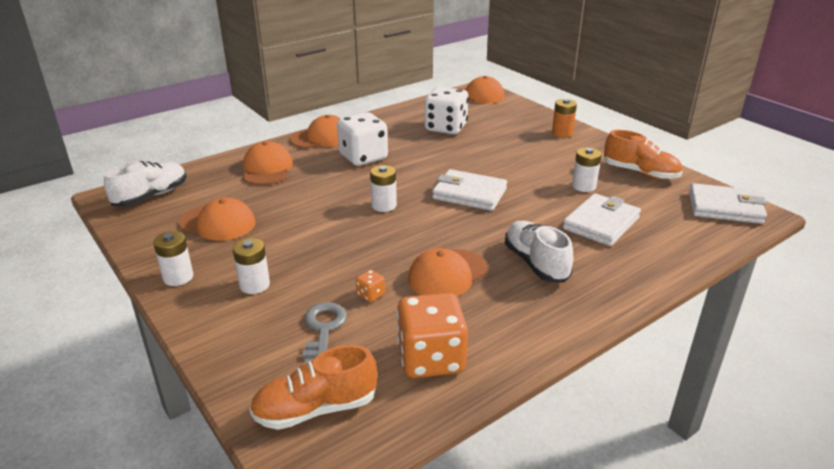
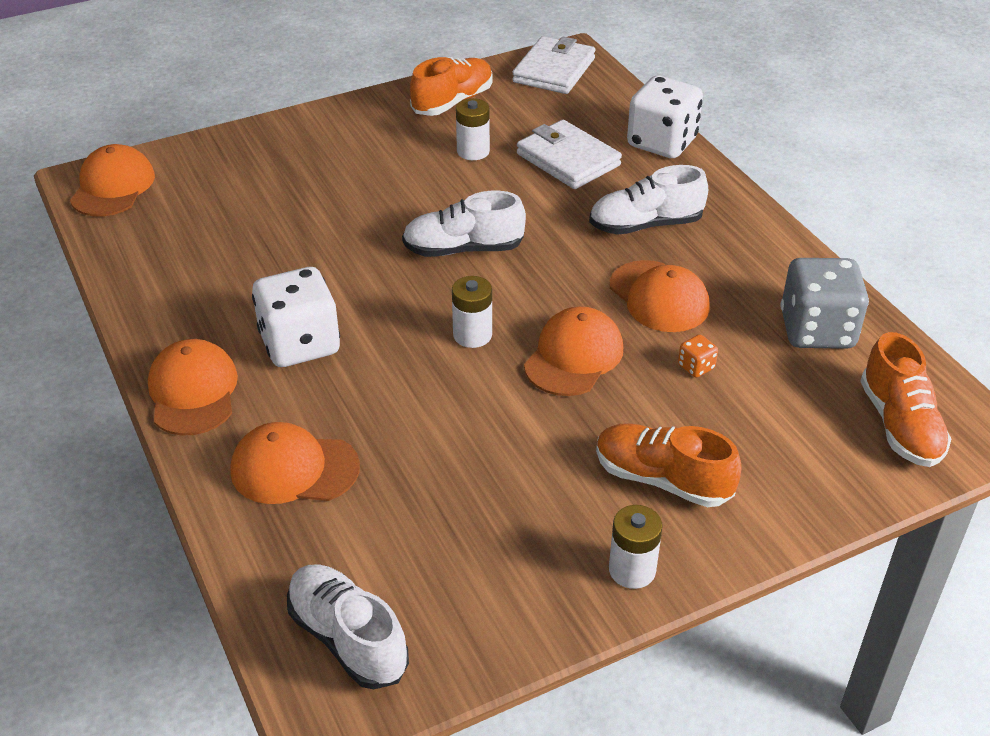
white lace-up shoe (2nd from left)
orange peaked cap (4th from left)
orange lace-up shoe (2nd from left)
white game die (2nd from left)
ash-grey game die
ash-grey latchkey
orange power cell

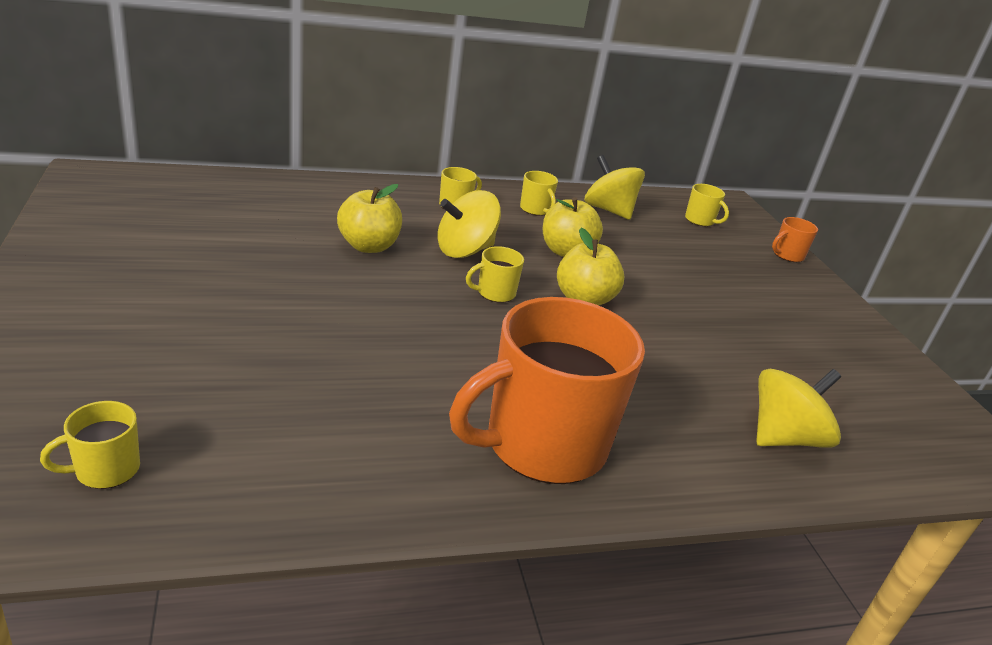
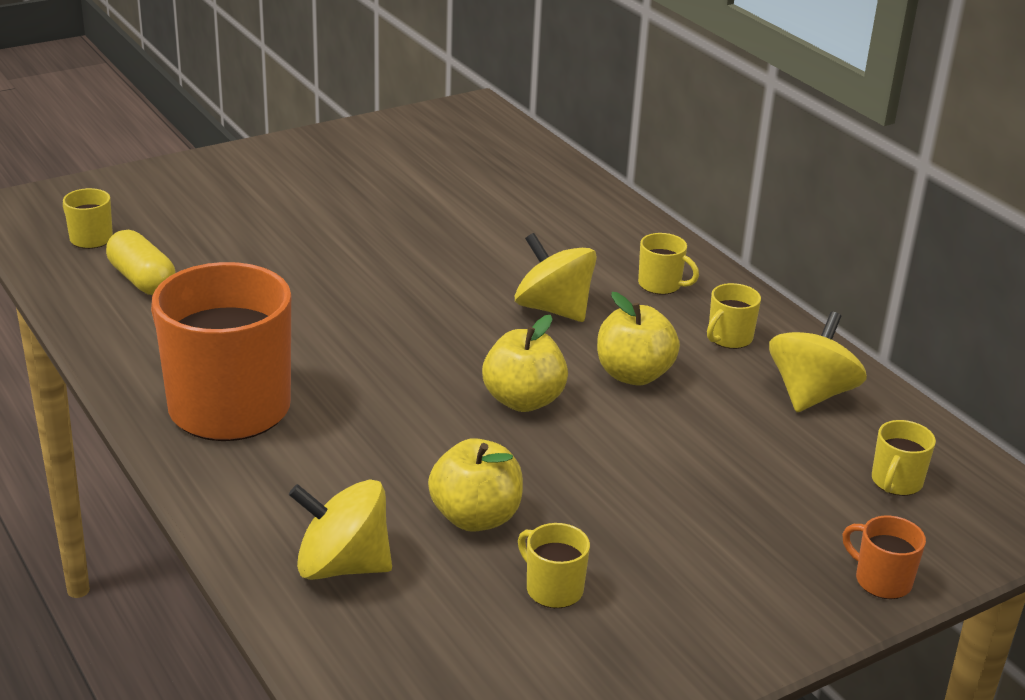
golden pill shape
golden toy top (1st from left)
golden apple (1st from left)
golden tea mug (2nd from left)

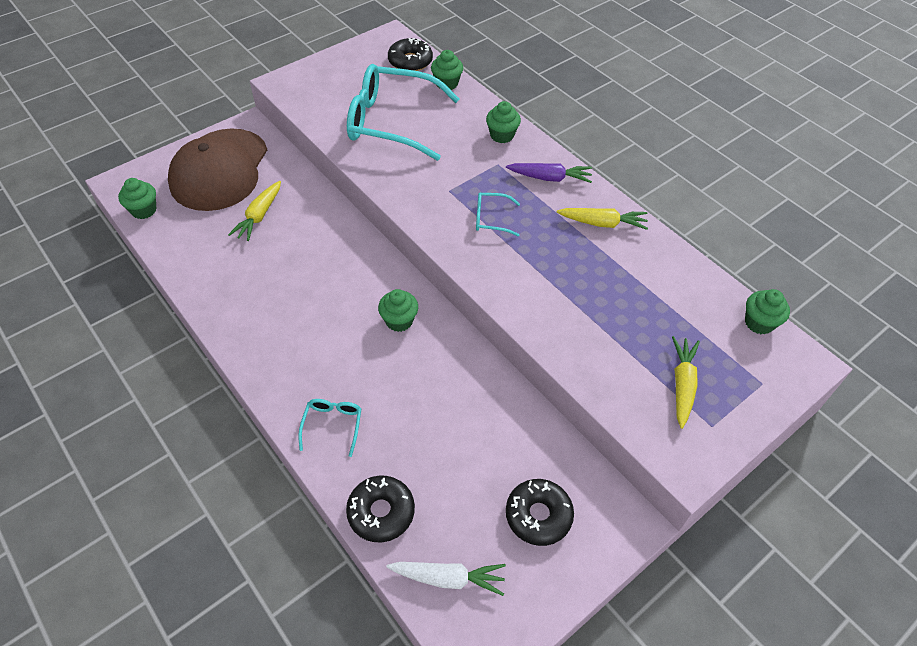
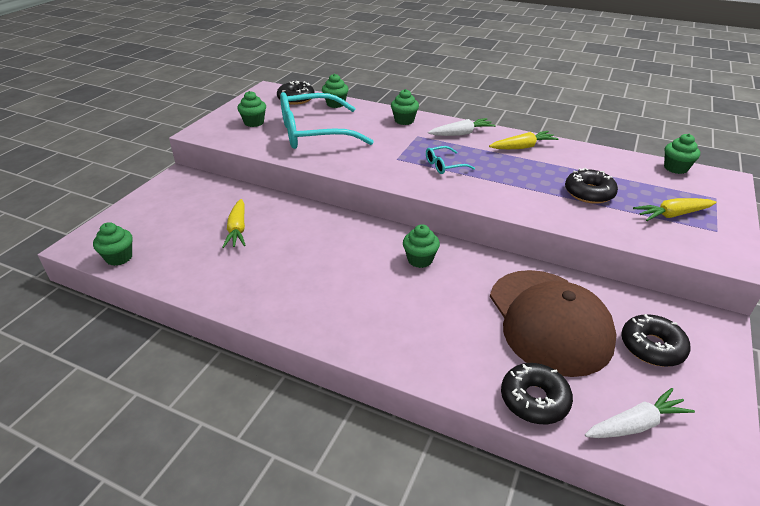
green fairy cake (2nd from left)
white toy carrot (1st from left)
brown peaked cap
ebony doughnut (3rd from left)
golden toy carrot (3rd from left)
turquoise spectacles (1st from left in the first image)

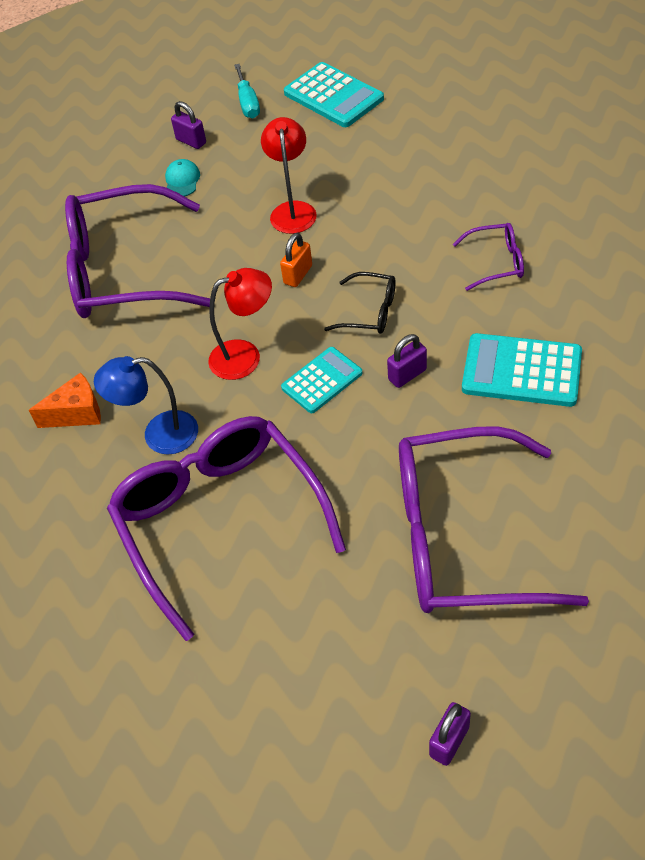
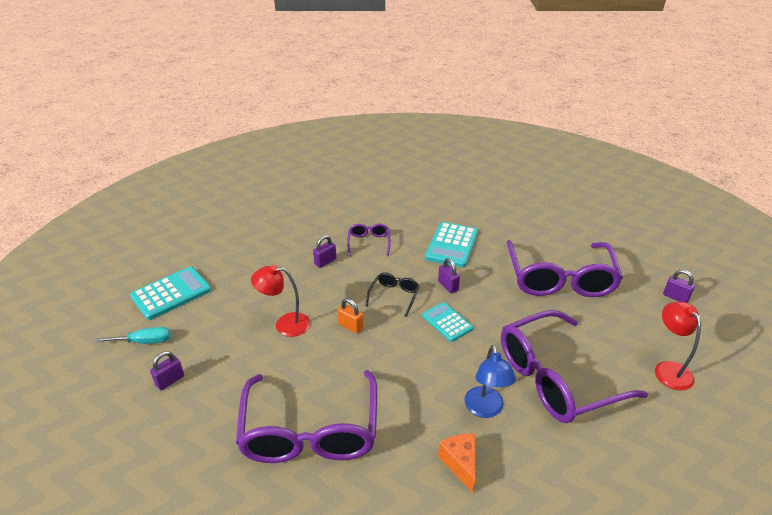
violet small lock (2nd from left)
crimson reading lamp (2nd from left)
turquoise peaked cap

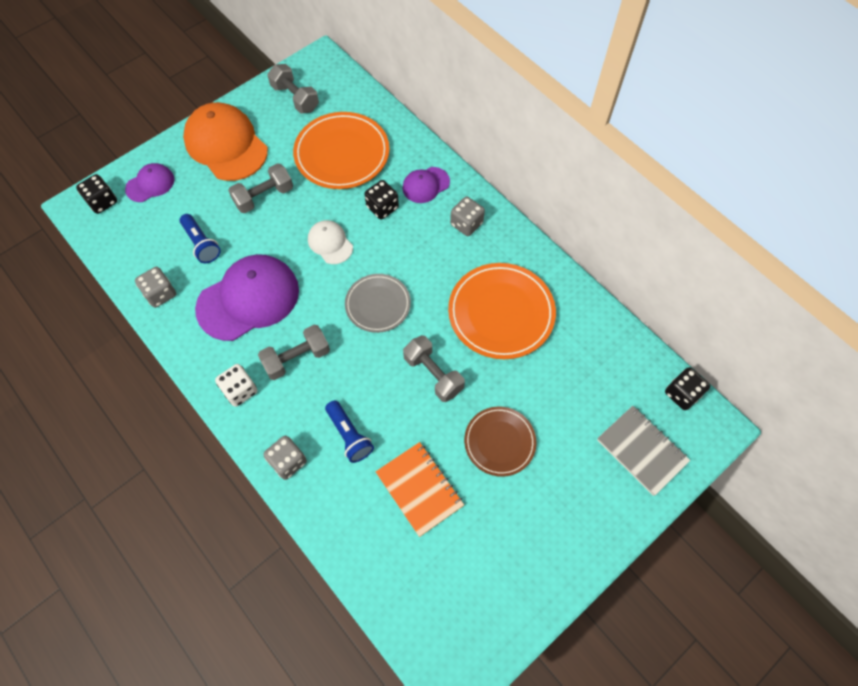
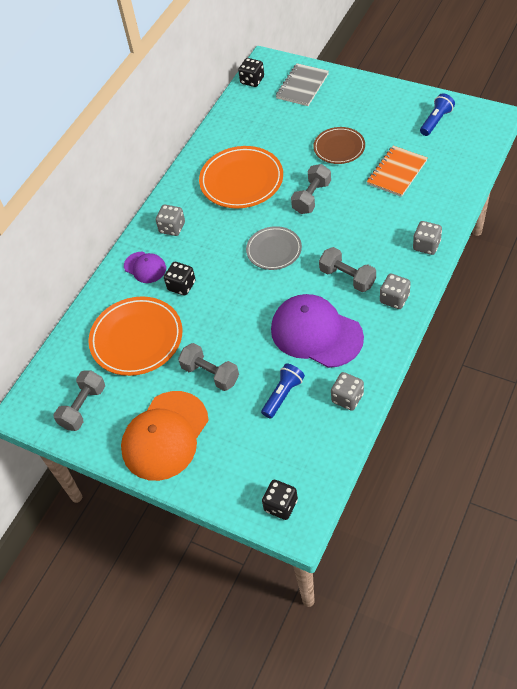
ash-grey game die (3rd from left)
cobalt pocket torch (2nd from left)
violet peaked cap (1st from left in the first image)
white peaked cap

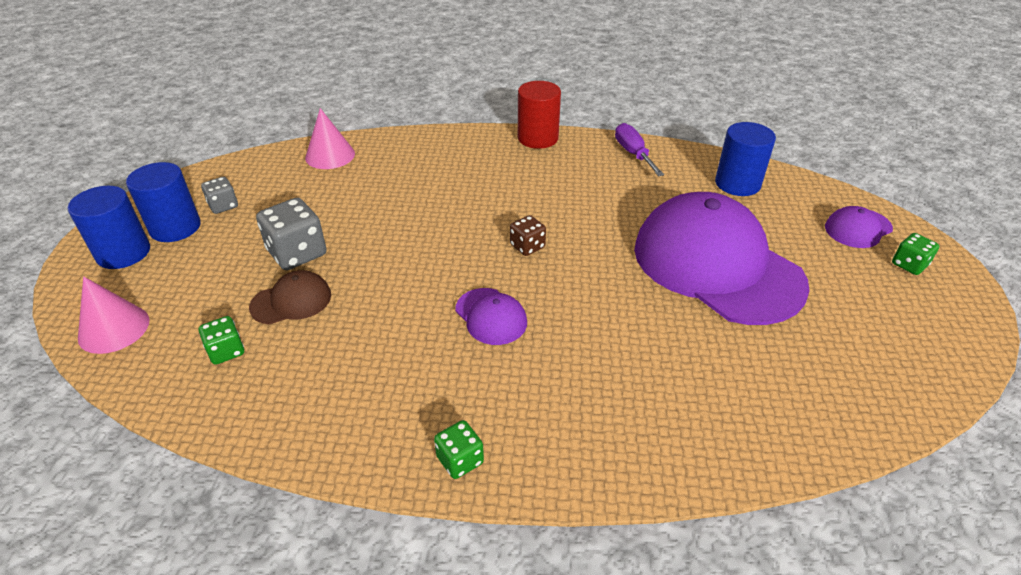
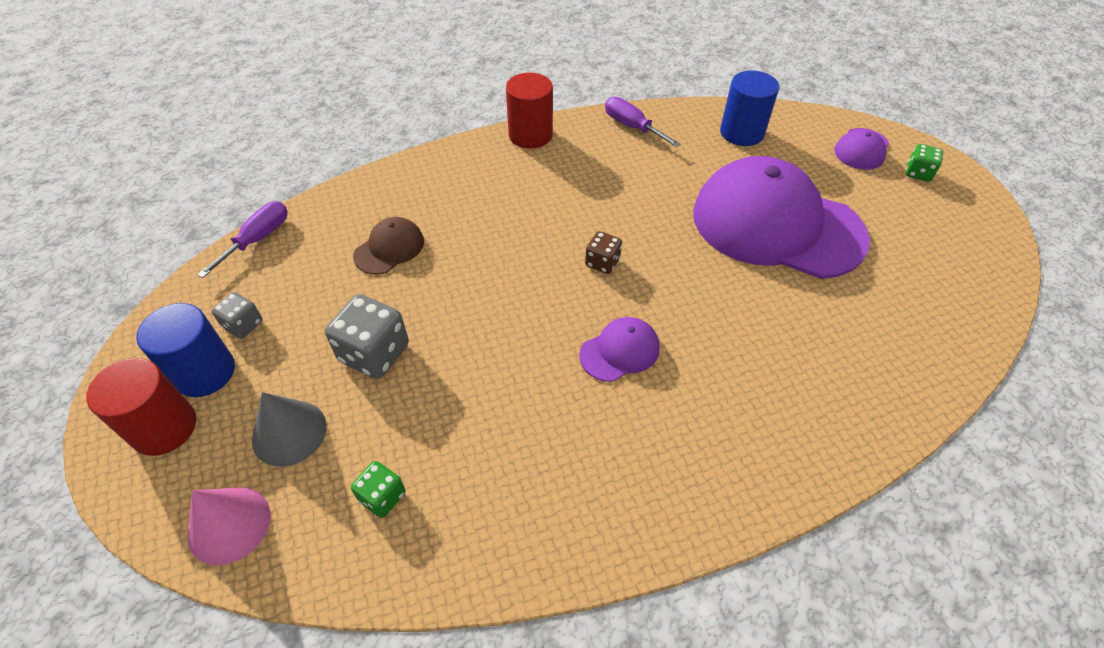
crimson cylinder shape (1st from left)
violet flat screwdriver (1st from left)
ash-grey cone
brown peaked cap
violet peaked cap (1st from left)
rosy cone (2nd from left in the first image)
green game die (2nd from left in the first image)

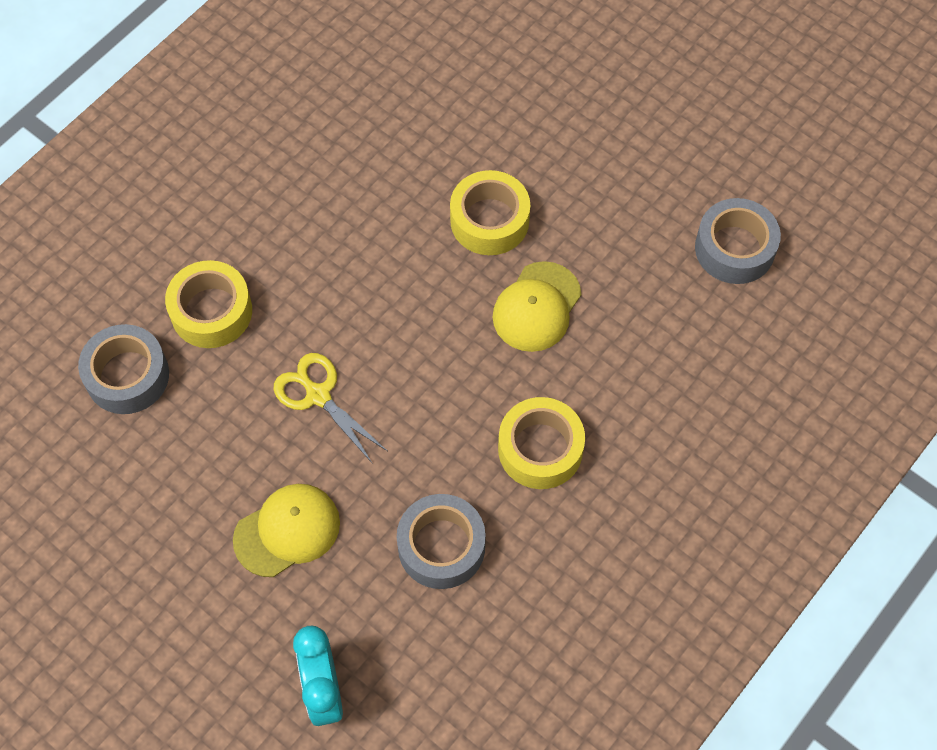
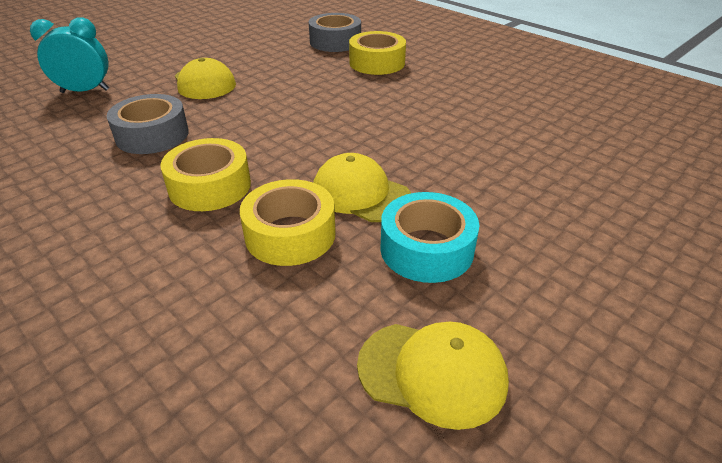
golden tape (2nd from left)
golden peaked cap (3rd from left)
turquoise tape
golden shears

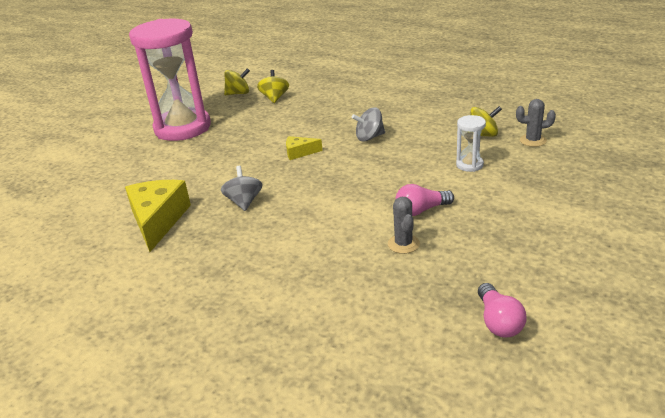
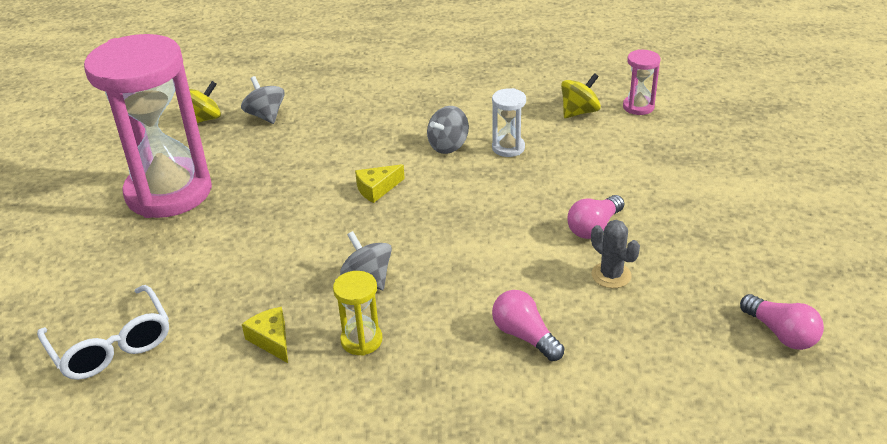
white spectacles
ash-grey toy top (1st from left)
golden piece of cheese (1st from left)
golden sand timer
white sand timer
rosy bulb (1st from left)
rosy sand timer (2nd from left)

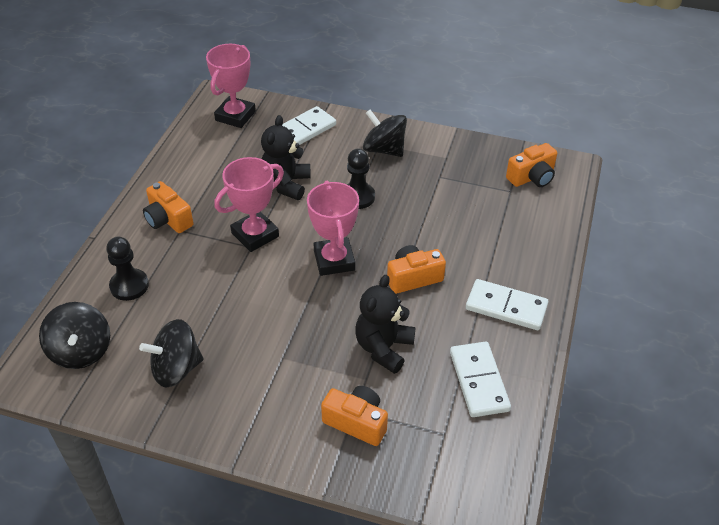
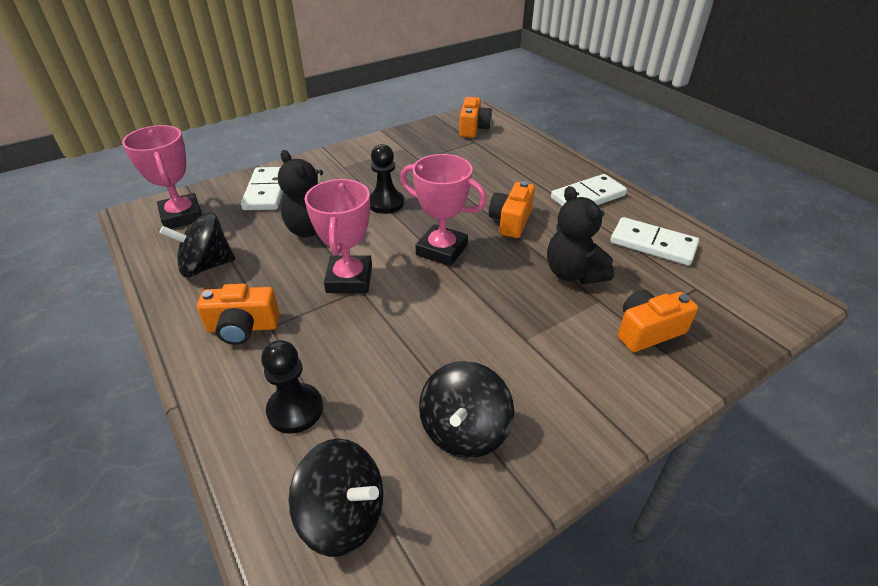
ebony toy top (1st from left)

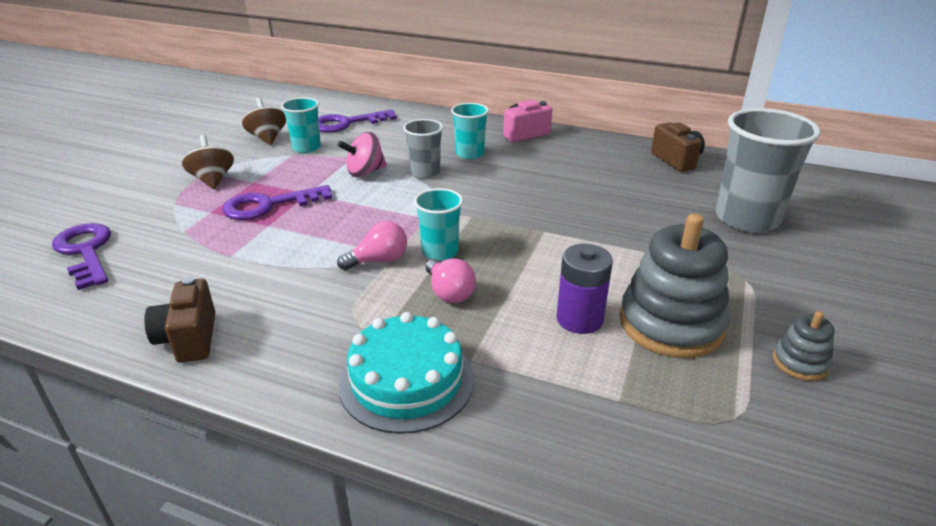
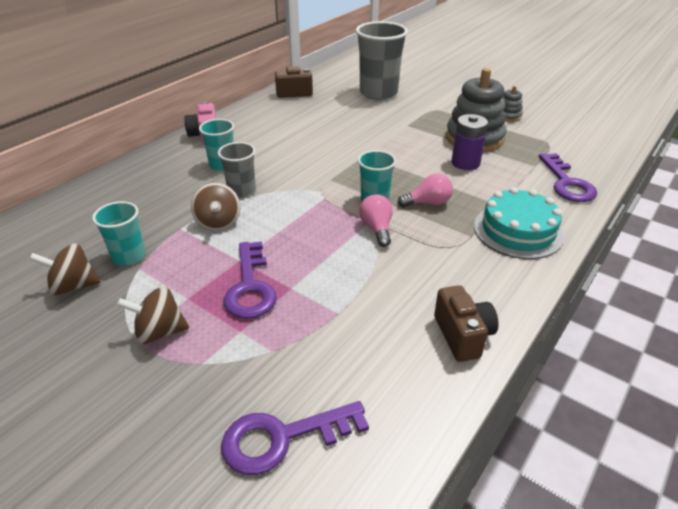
brown toy top (3rd from left)
brown camera (2nd from left)
violet latchkey (3rd from left)

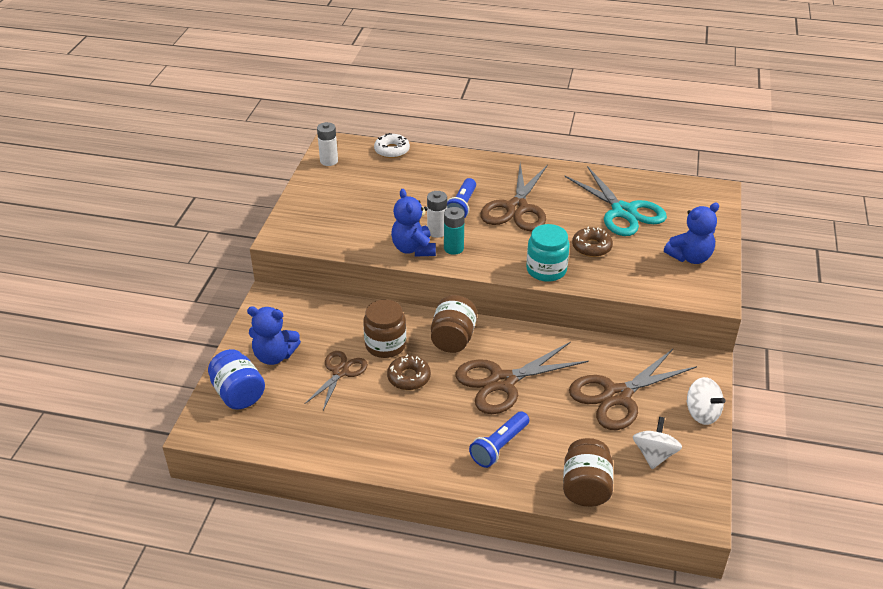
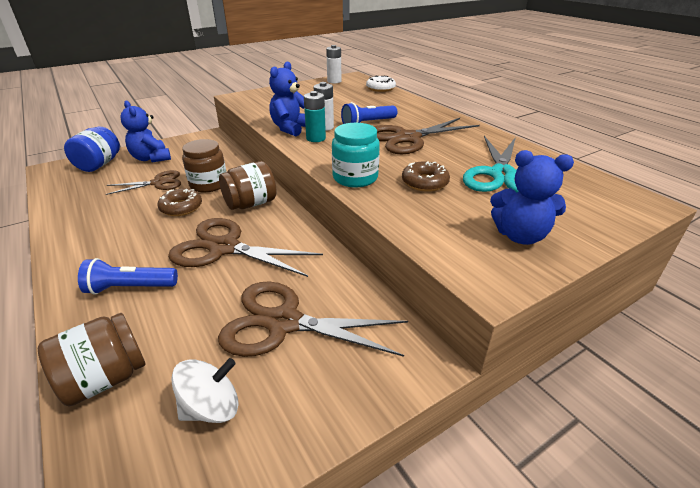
white toy top (2nd from left in the first image)

